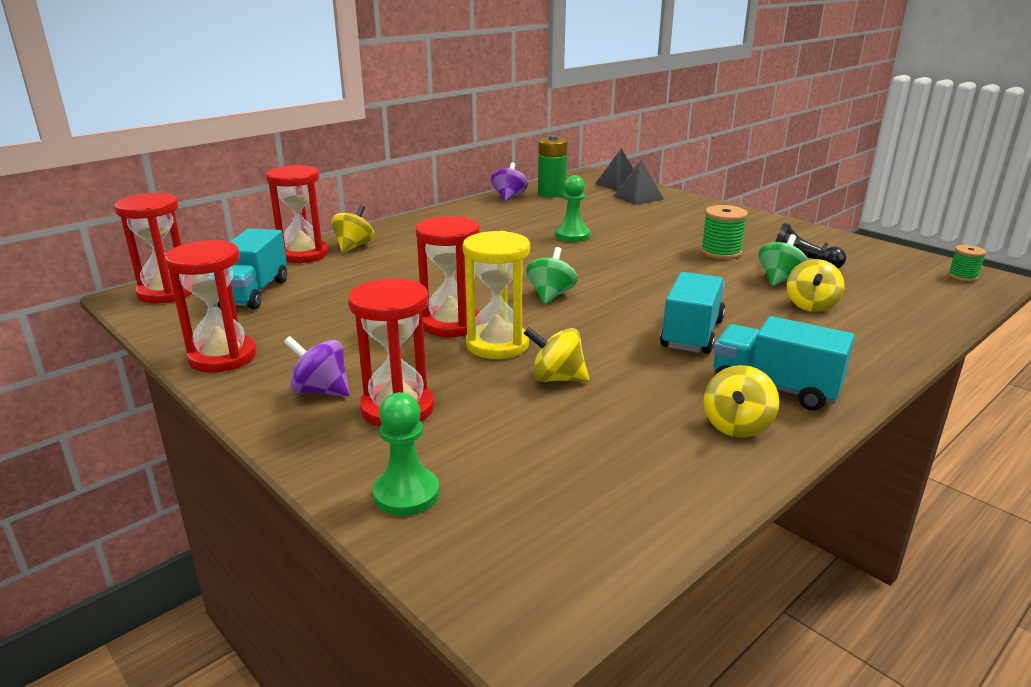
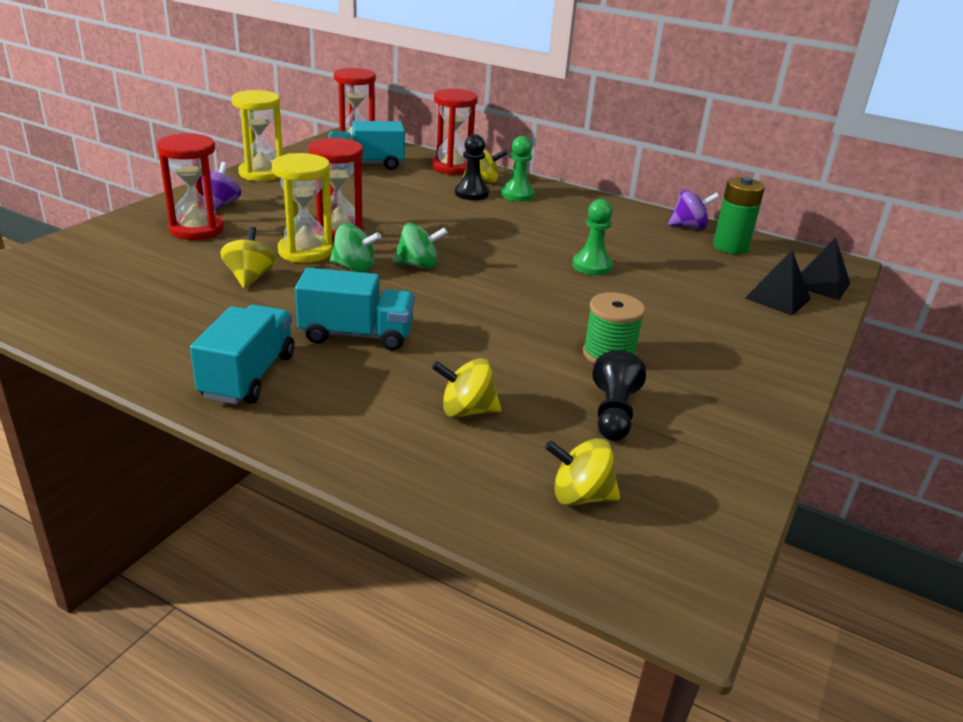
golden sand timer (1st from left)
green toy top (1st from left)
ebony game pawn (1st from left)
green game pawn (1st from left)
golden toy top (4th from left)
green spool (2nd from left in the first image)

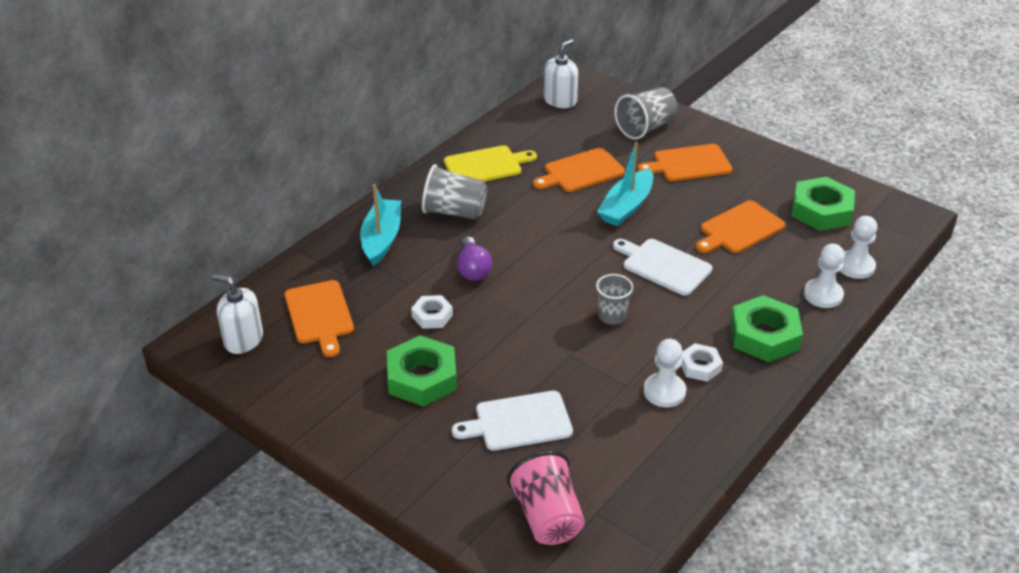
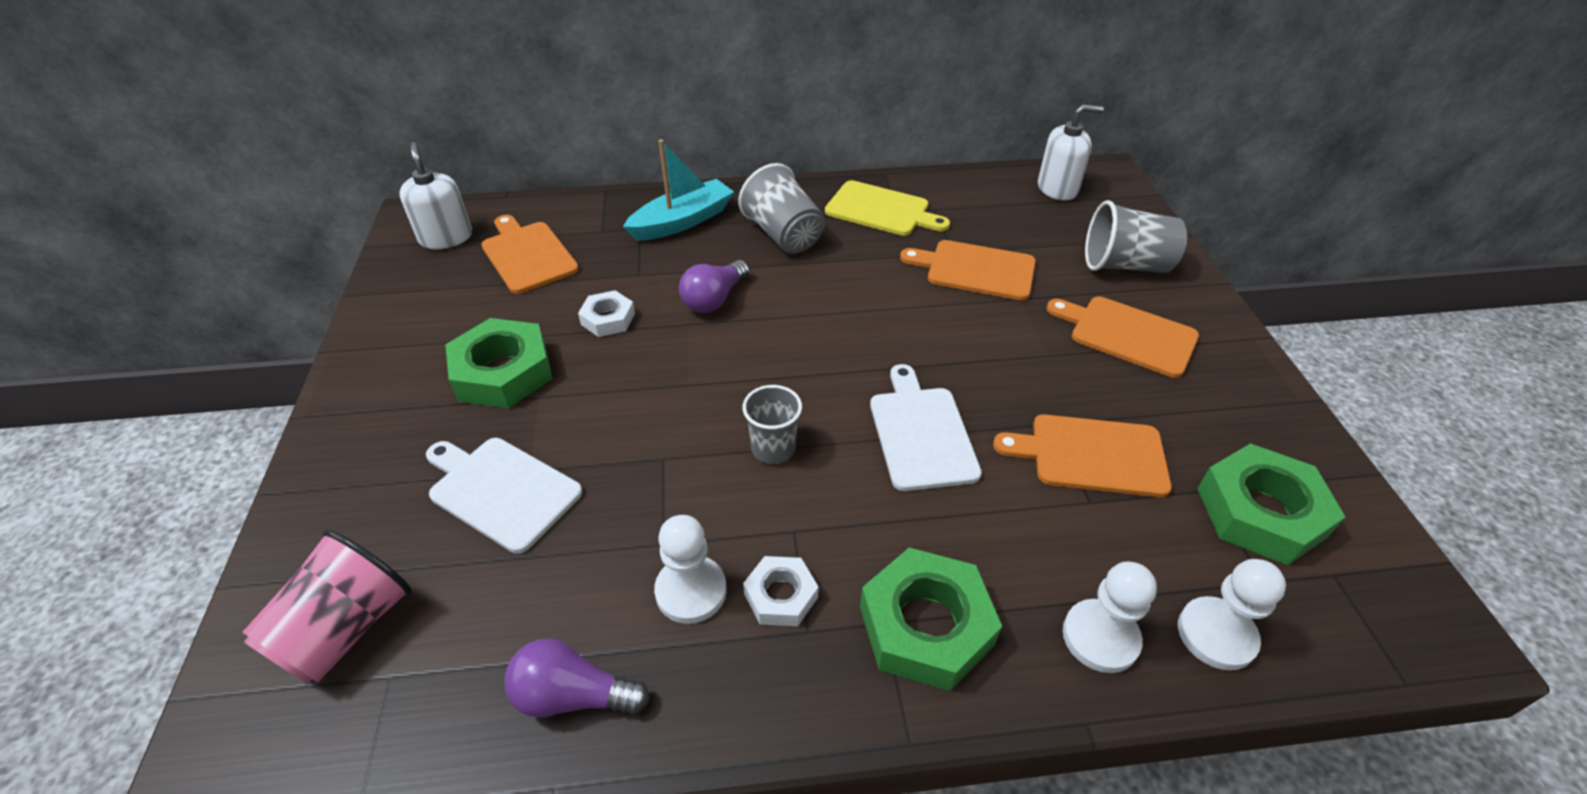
orange bread board (1st from left)
violet bulb (1st from left)
turquoise sailboat (2nd from left in the first image)

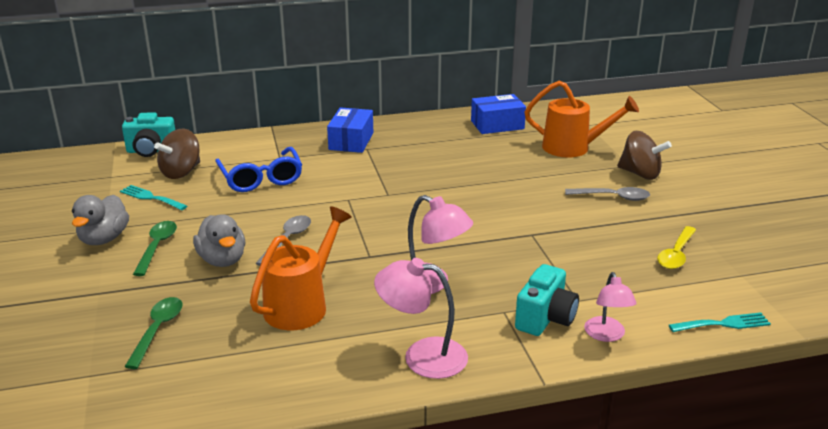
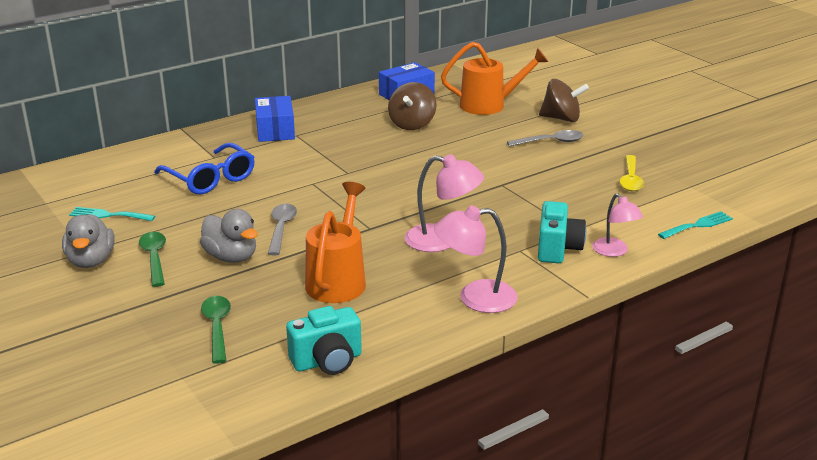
turquoise camera (1st from left)
brown toy top (1st from left)

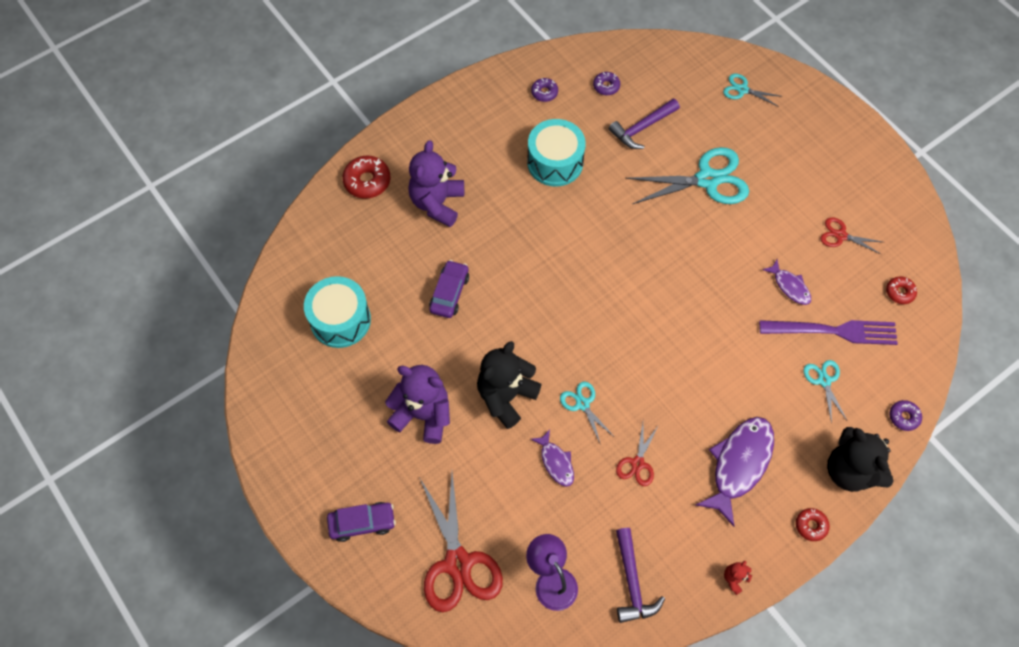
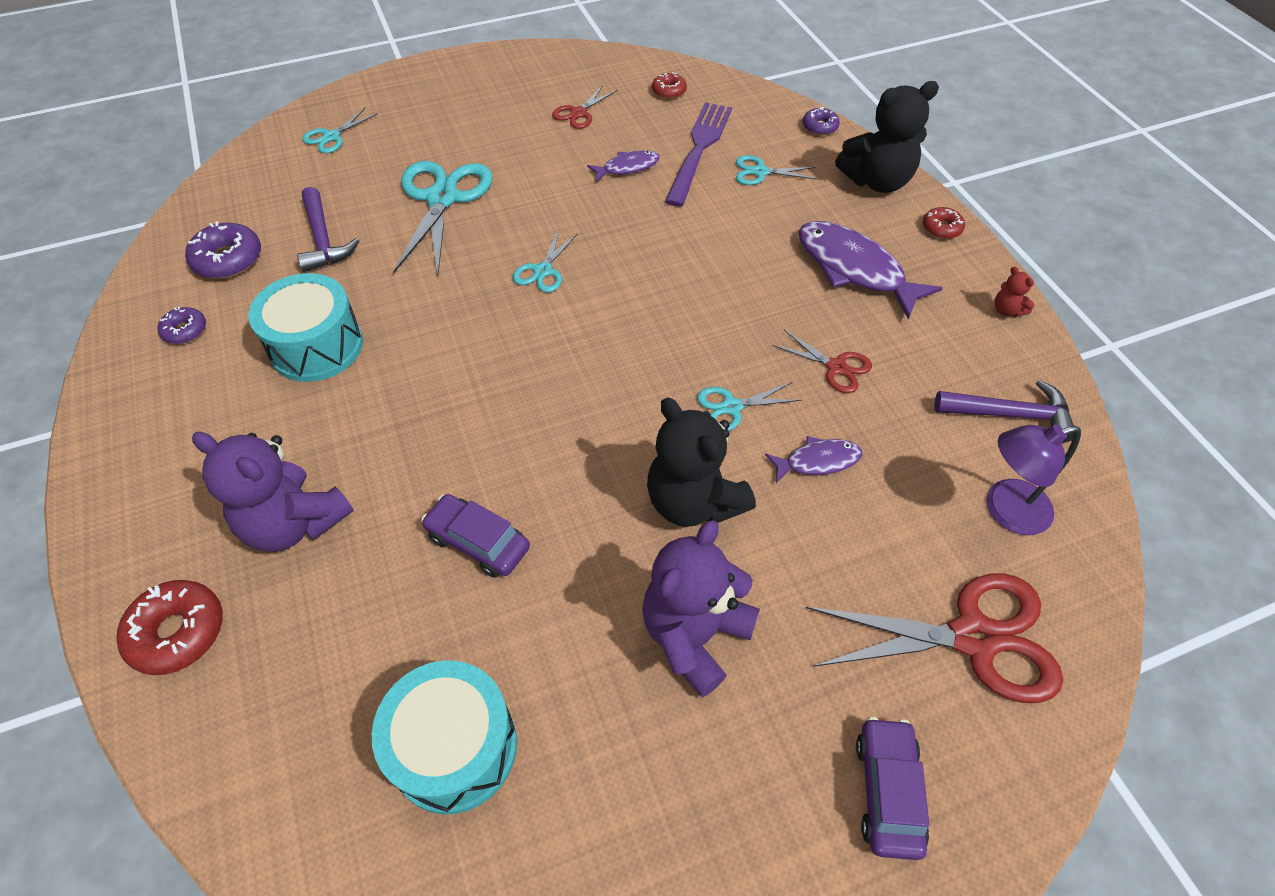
violet doughnut (2nd from left)
turquoise shears (3rd from left)

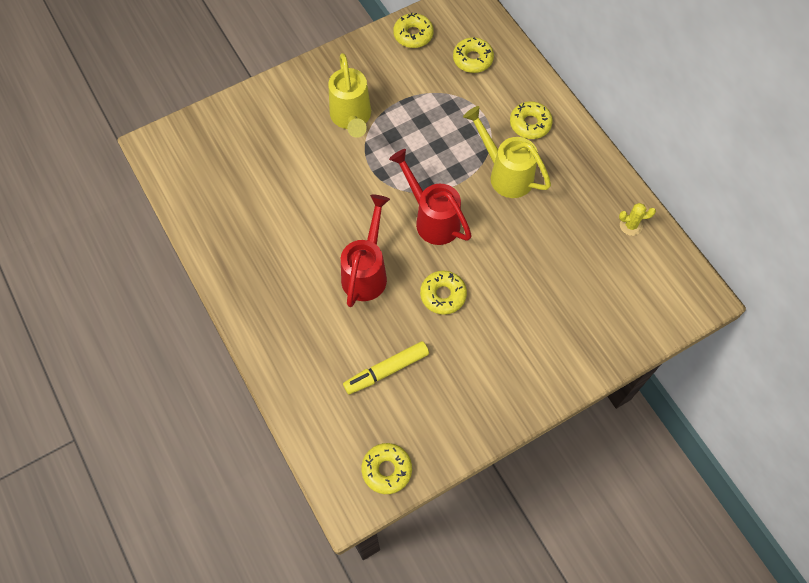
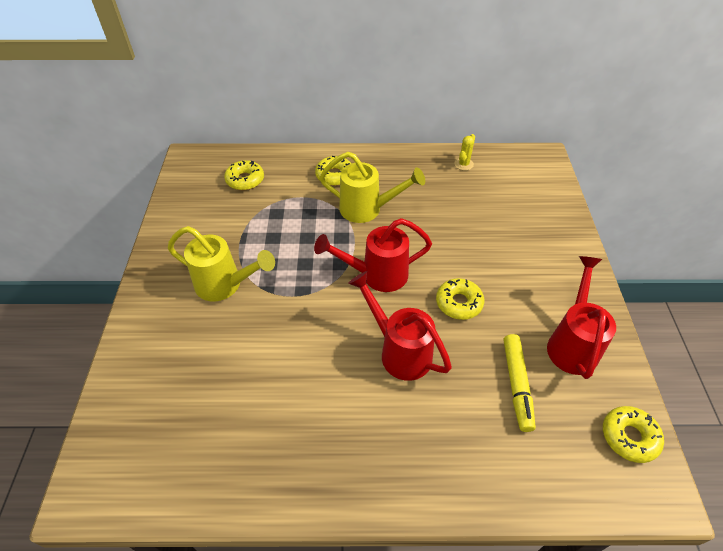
golden watering can (2nd from left)
crimson watering can (3rd from left)
golden doughnut (2nd from left in the first image)

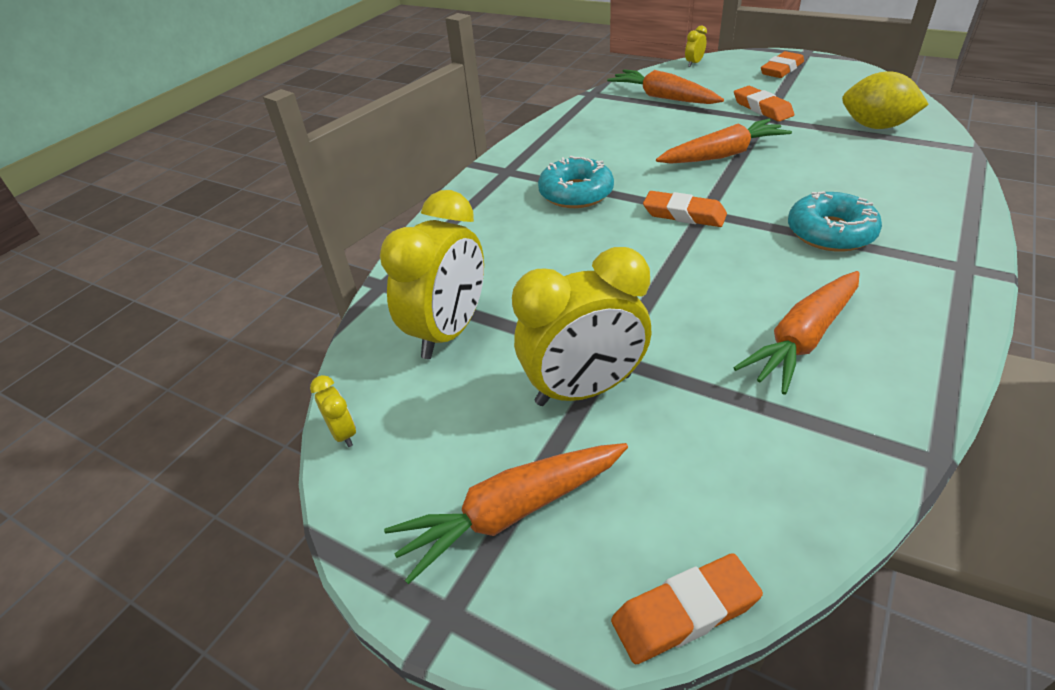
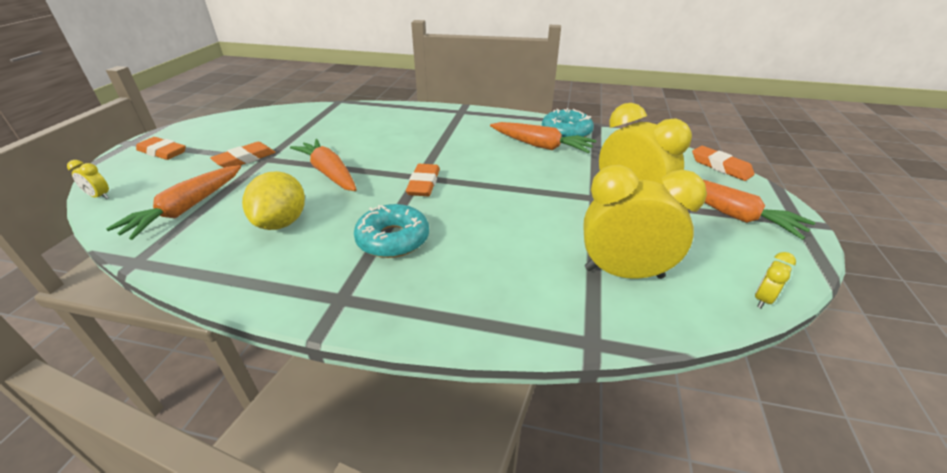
golden lemon
turquoise doughnut (2nd from left)

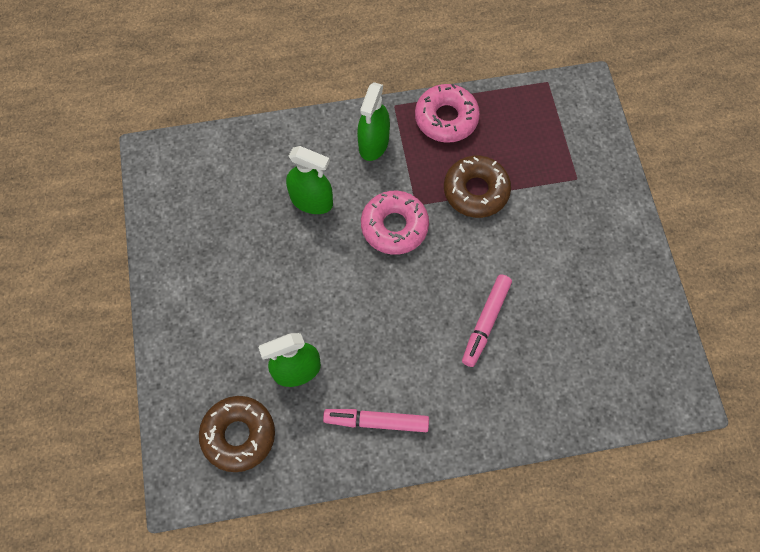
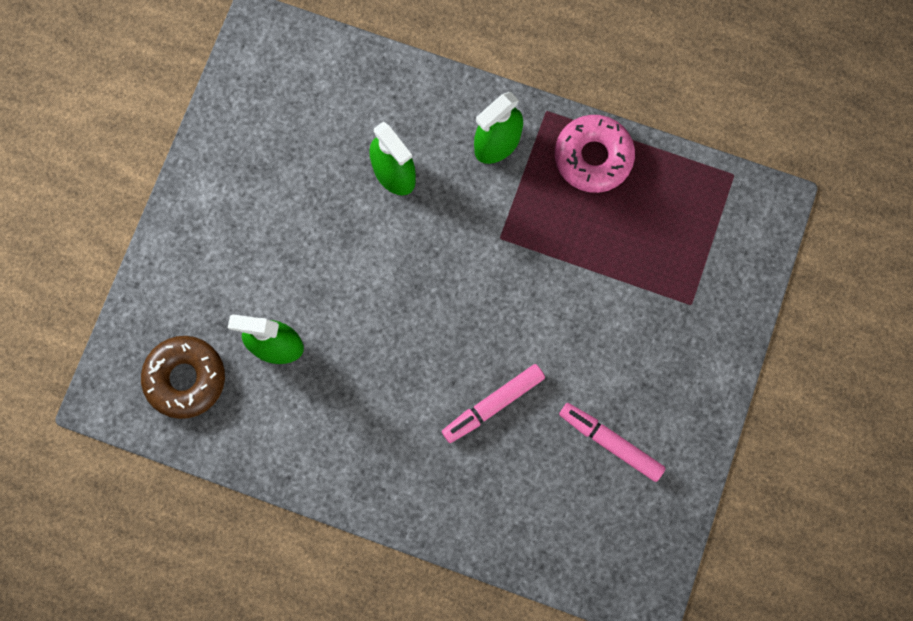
rosy marker pen (2nd from left)
rosy doughnut (1st from left in the first image)
brown doughnut (2nd from left in the first image)

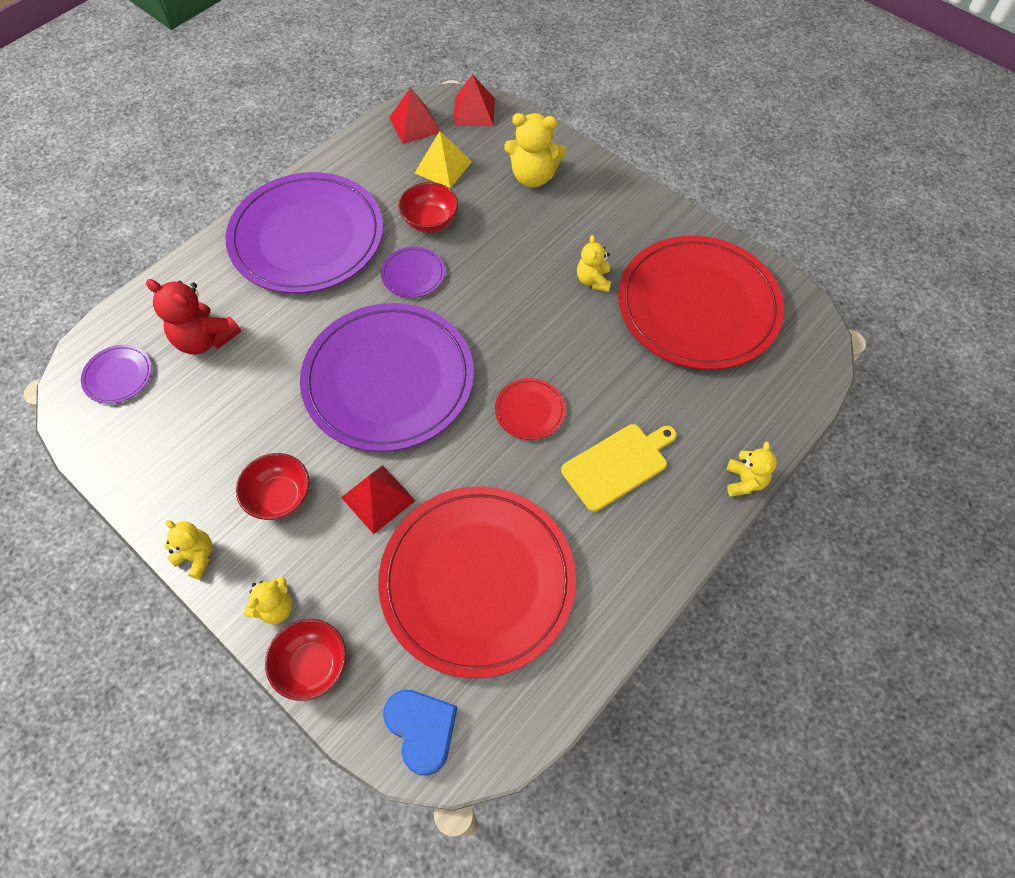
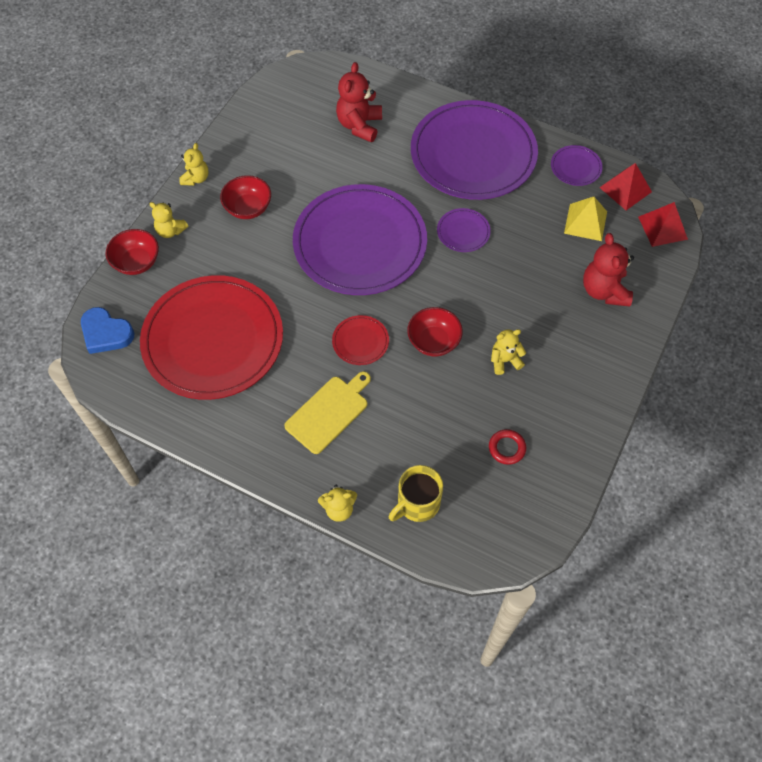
cobalt heart shape
golden bread board
golden tea mug
crimson serving bowl (3rd from left)
crimson ring
violet plate (4th from left)
crimson teddy (2nd from left)
crimson pyramid shape (1st from left in the first image)

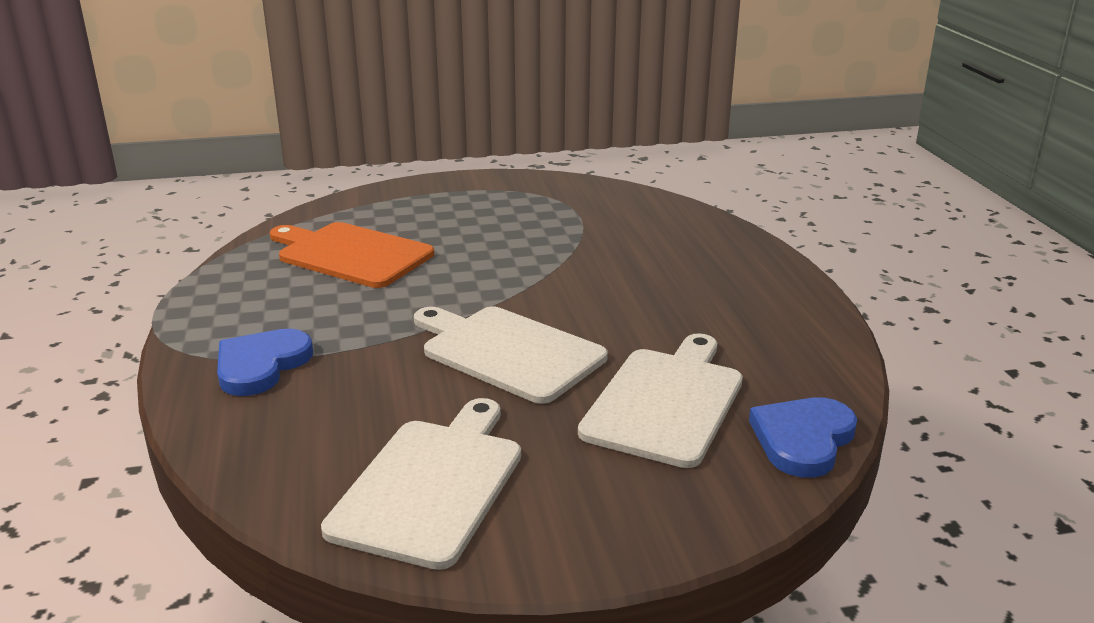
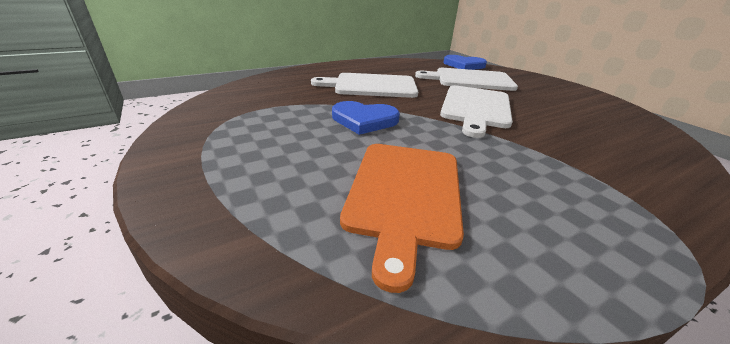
white bread board (1st from left)
cobalt heart shape (1st from left)

